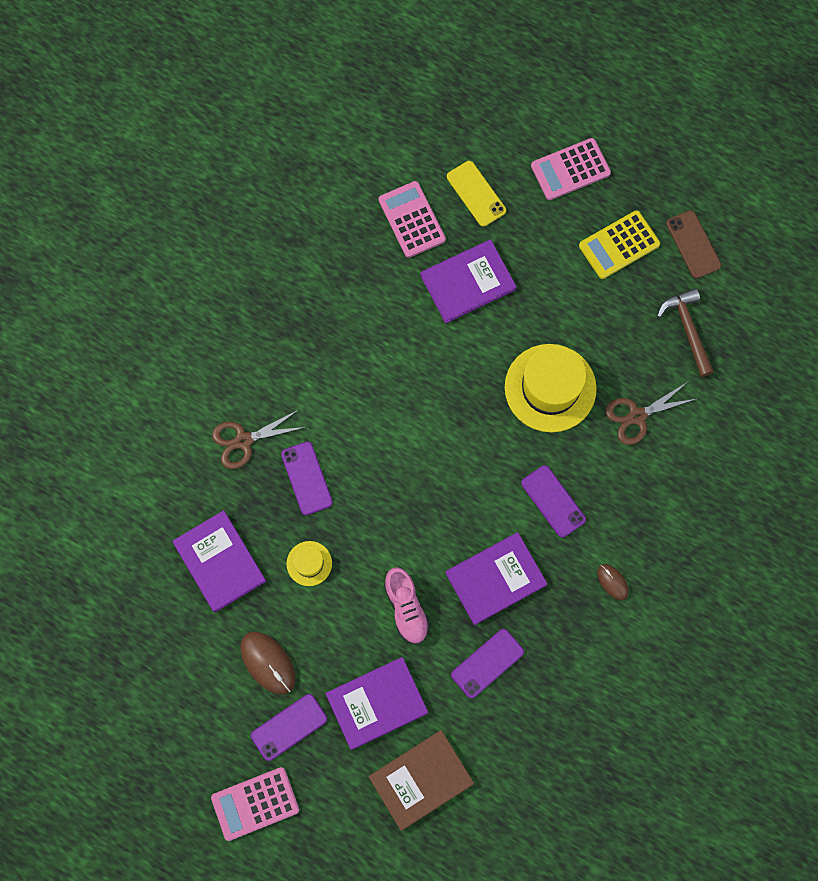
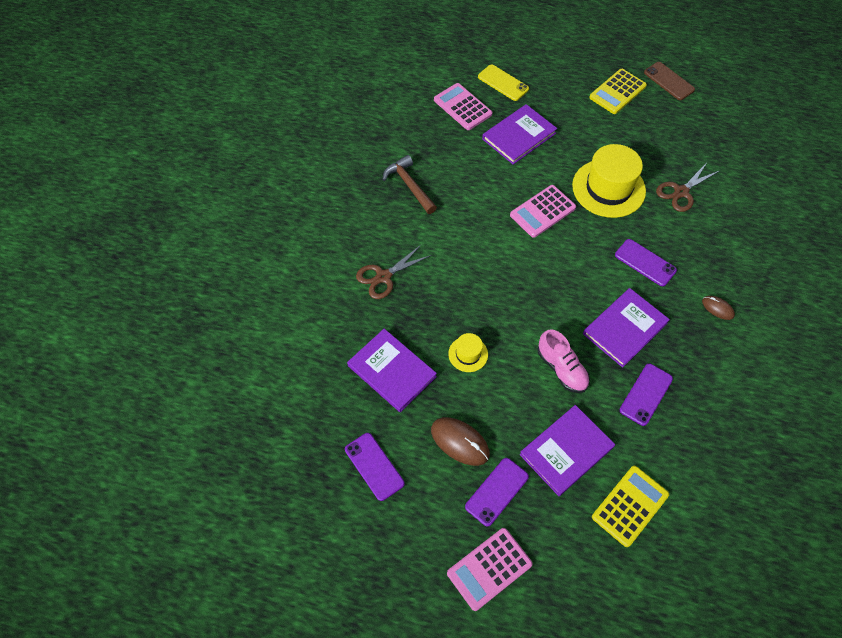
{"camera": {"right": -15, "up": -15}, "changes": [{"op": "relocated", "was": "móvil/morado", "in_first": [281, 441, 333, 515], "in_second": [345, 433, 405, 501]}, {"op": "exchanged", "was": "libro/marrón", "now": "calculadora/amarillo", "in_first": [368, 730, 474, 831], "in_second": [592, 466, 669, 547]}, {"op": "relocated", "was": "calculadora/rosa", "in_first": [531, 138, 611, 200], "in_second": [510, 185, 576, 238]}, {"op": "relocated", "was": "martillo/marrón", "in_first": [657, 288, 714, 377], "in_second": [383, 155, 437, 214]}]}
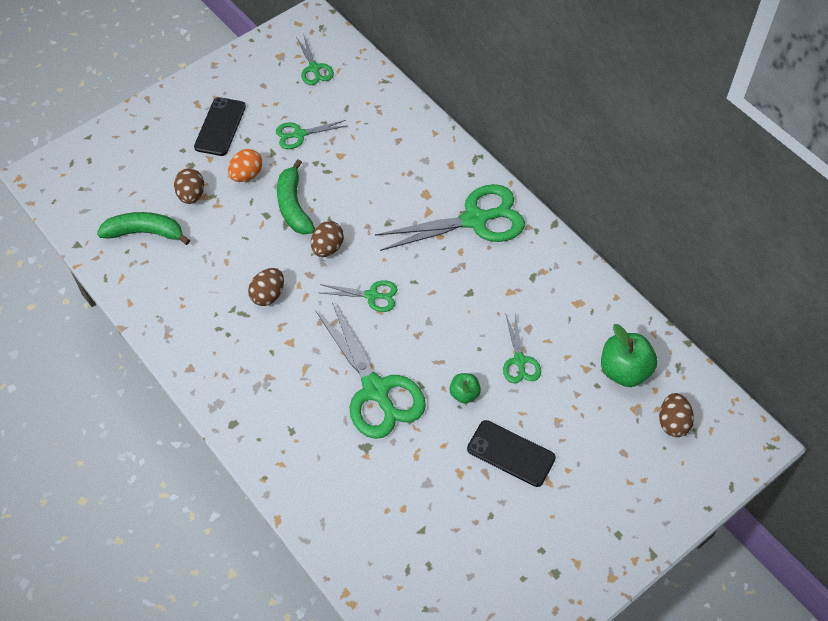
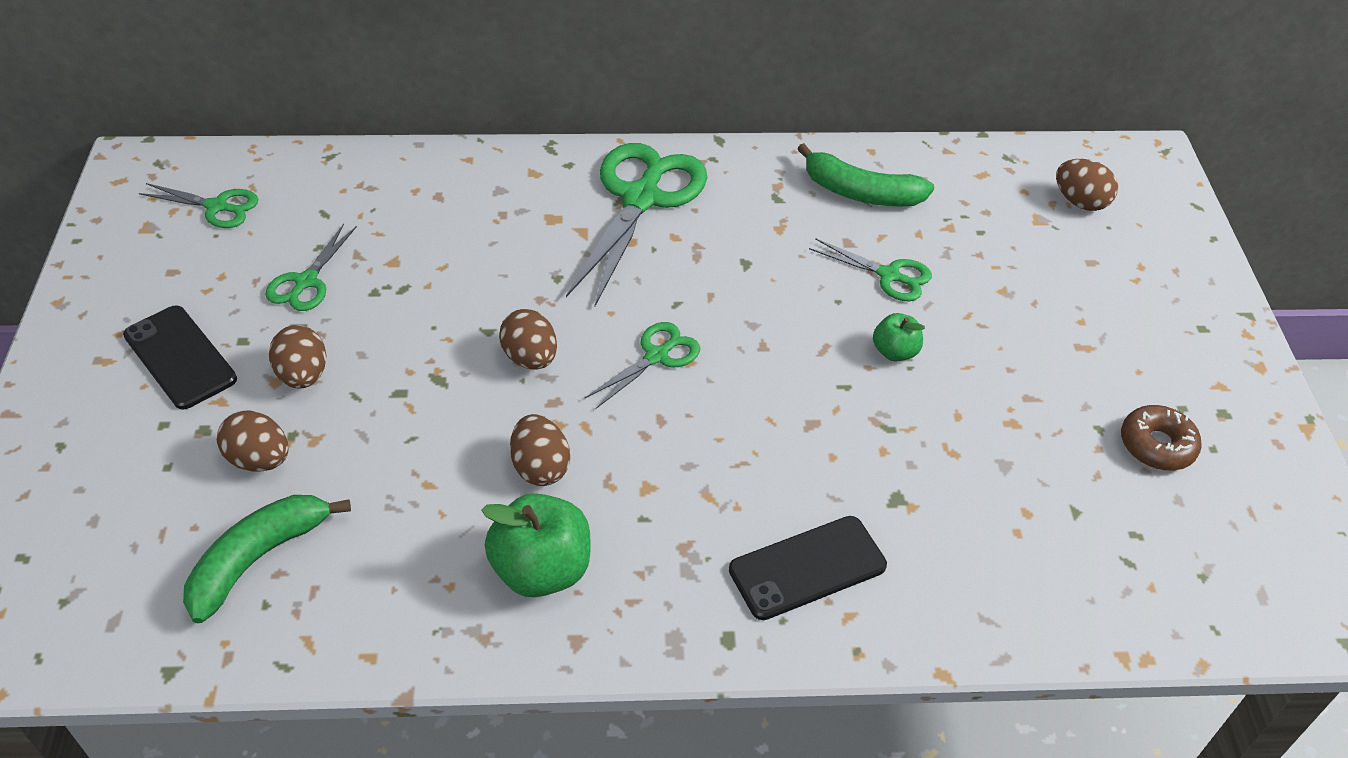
{"camera": {"right": -55, "up": -10}, "changes": [{"op": "colour", "was": "huevo/naranja", "now": "huevo/marrón", "in_first": [228, 149, 262, 182], "in_second": [269, 325, 326, 389]}, {"op": "relocated", "was": "plátano/verde", "in_first": [277, 159, 315, 235], "in_second": [797, 143, 934, 206]}, {"op": "missing", "was": "tijeras/verde", "in_first": [315, 302, 426, 439]}, {"op": "relocated", "was": "móvil/negro", "in_first": [467, 420, 556, 487], "in_second": [729, 516, 887, 620]}, {"op": "relocated", "was": "manzana/verde", "in_first": [601, 324, 658, 387], "in_second": [482, 493, 590, 597]}, {"op": "appeared", "now": "rosquilla/marrón", "in_second": [1121, 405, 1202, 470]}]}
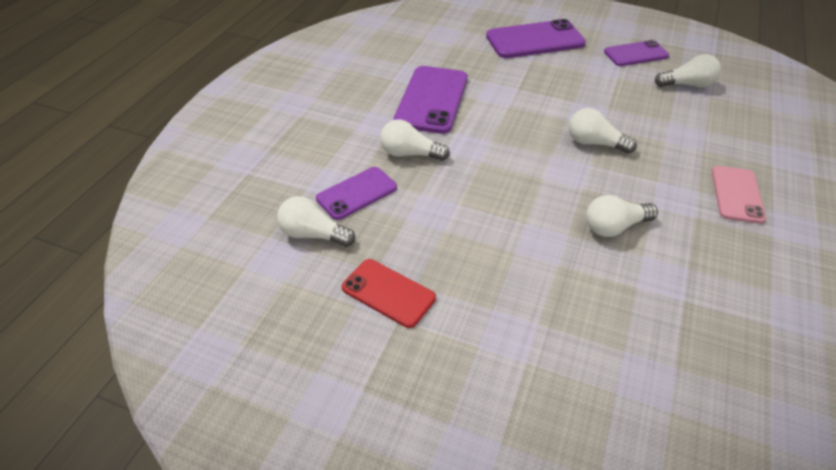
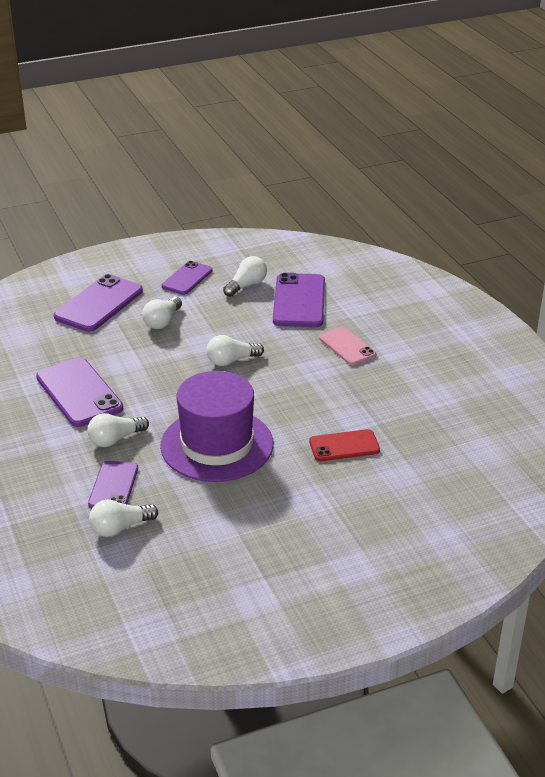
{"camera": {"right": -45, "up": -10}, "changes": [{"op": "relocated", "was": "móvil/rojo", "in_first": [342, 259, 436, 328], "in_second": [309, 429, 380, 461]}, {"op": "relocated", "was": "bombilla/blanco", "in_first": [586, 195, 658, 237], "in_second": [142, 297, 182, 329]}, {"op": "appeared", "now": "sombrero/morado", "in_second": [160, 371, 274, 482]}, {"op": "appeared", "now": "móvil/morado", "in_second": [273, 273, 325, 327]}]}
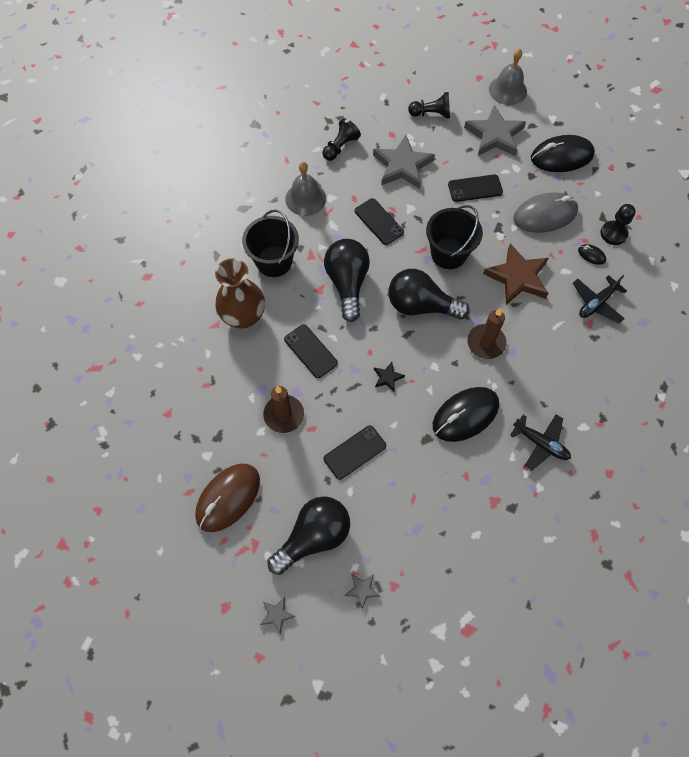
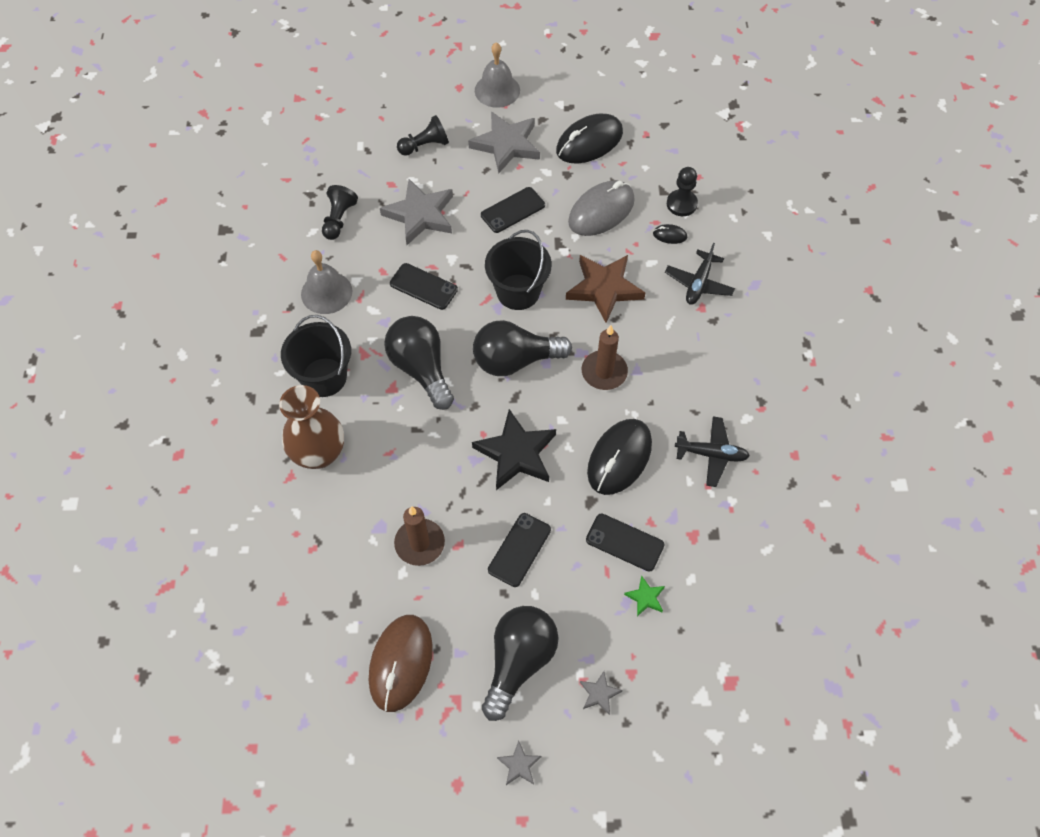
{"camera": {"right": -25, "up": -5}, "changes": [{"op": "relocated", "was": "móvil/negro", "in_first": [284, 324, 338, 378], "in_second": [586, 514, 664, 572]}, {"op": "size", "was": "estrella/negro", "in_first": [374, 362, 405, 392], "in_second": [472, 409, 556, 490], "ratio": 2.21}, {"op": "appeared", "now": "estrella/verde", "in_second": [624, 576, 665, 616]}]}
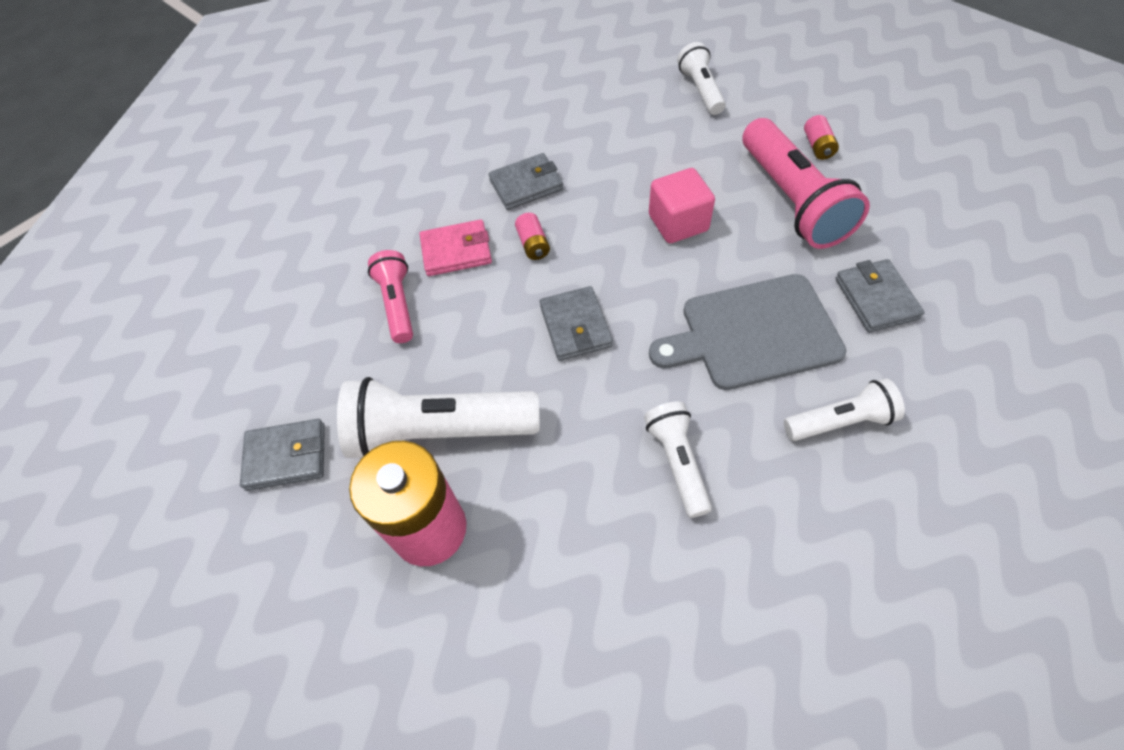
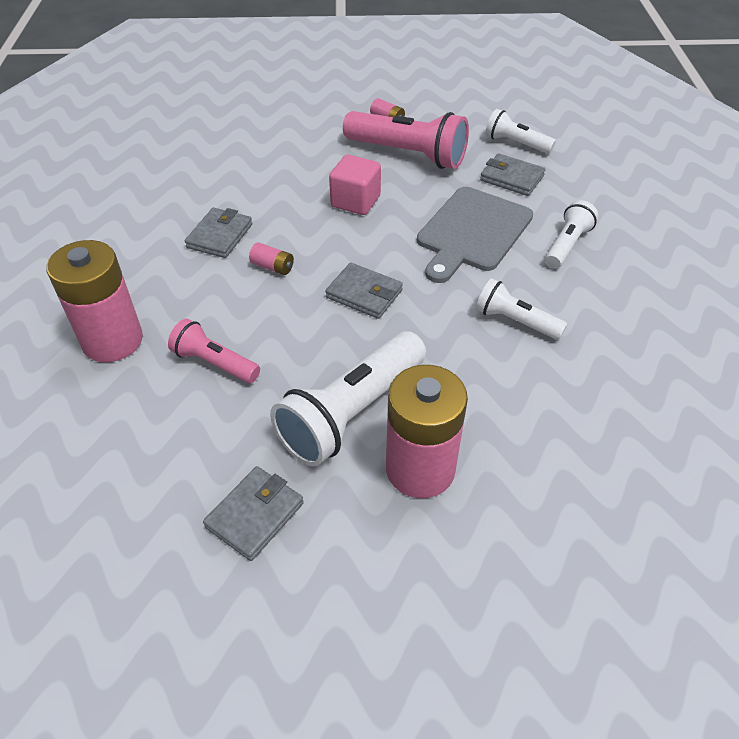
{"camera": {"right": -50, "up": -10}, "changes": [{"op": "missing", "was": "cartera/rosa", "in_first": [419, 219, 492, 276]}, {"op": "relocated", "was": "lámpara de mano/blanco", "in_first": [677, 42, 726, 115], "in_second": [485, 109, 556, 154]}, {"op": "appeared", "now": "pila/rosa", "in_second": [47, 240, 143, 362]}]}
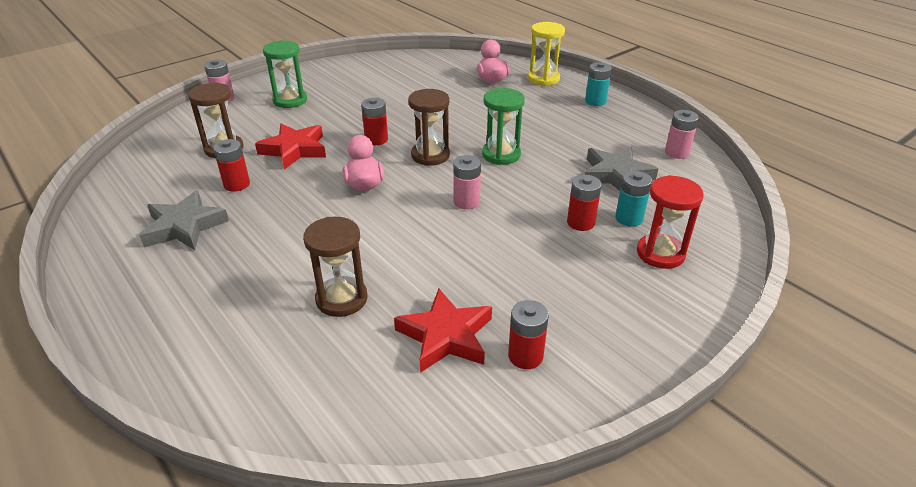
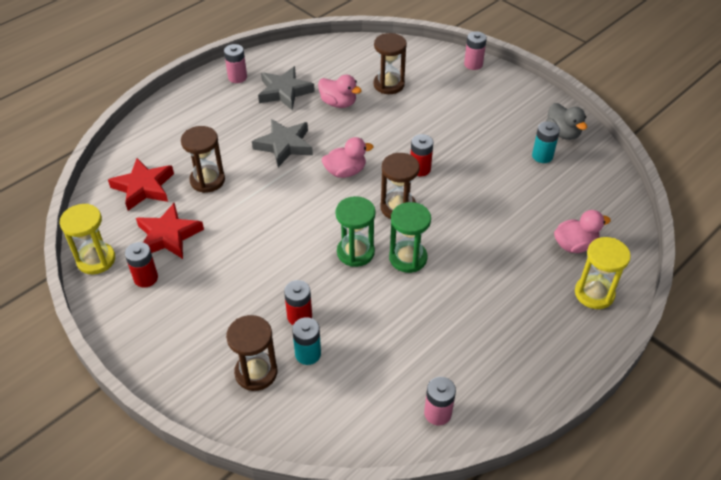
{"camera": {"right": 85, "up": 10}, "changes": [{"op": "exchanged", "was": "pila/rojo", "now": "pato/rosa", "in_first": [213, 139, 250, 192], "in_second": [318, 75, 362, 108]}, {"op": "relocated", "was": "estrella/rojo", "in_first": [255, 123, 326, 170], "in_second": [108, 158, 174, 211]}, {"op": "relocated", "was": "reloj de arena/verde", "in_first": [263, 40, 307, 108], "in_second": [336, 196, 376, 267]}, {"op": "relocated", "was": "pila/rosa", "in_first": [453, 155, 481, 209], "in_second": [224, 44, 247, 83]}, {"op": "relocated", "was": "estrella/gris", "in_first": [584, 146, 658, 191], "in_second": [252, 119, 313, 167]}, {"op": "relocated", "was": "pila/turquesa", "in_first": [585, 62, 612, 106], "in_second": [532, 121, 560, 163]}, {"op": "colour", "was": "reloj de arena/rojo", "now": "reloj de arena/marrón", "in_first": [637, 175, 704, 269], "in_second": [226, 315, 277, 391]}, {"op": "appeared", "now": "reloj de arena/amarillo", "in_second": [60, 204, 115, 274]}, {"op": "appeared", "now": "pato/gris", "in_second": [546, 103, 587, 140]}]}
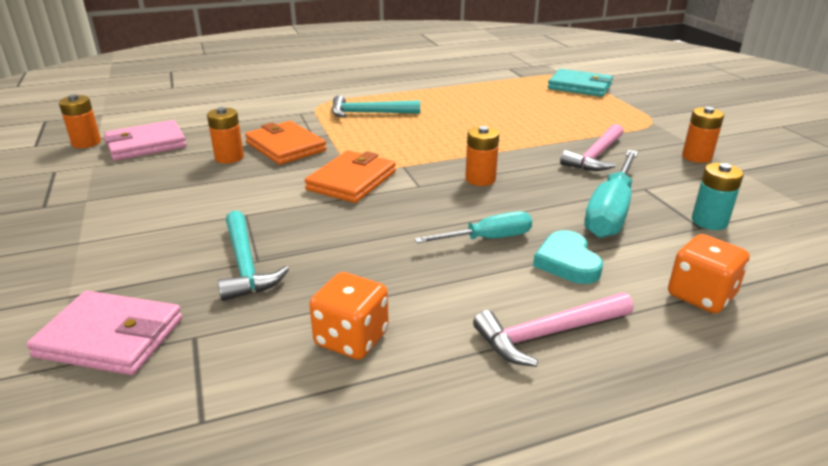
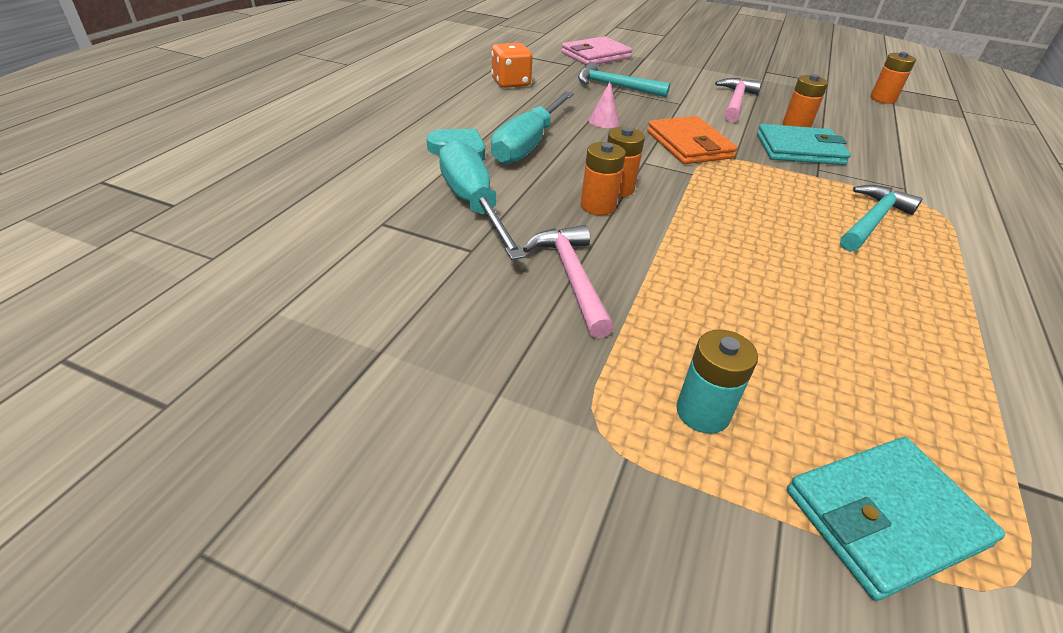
{"camera": {"right": 130, "up": 10}, "changes": [{"op": "missing", "was": "cartera/rosa", "in_first": [104, 120, 187, 161]}, {"op": "colour", "was": "cartera/naranja", "now": "cartera/turquesa", "in_first": [245, 121, 326, 165], "in_second": [757, 124, 851, 165]}, {"op": "size", "was": "destornillador/turquesa", "in_first": [414, 211, 532, 243], "in_second": [491, 91, 574, 164], "ratio": 1.61}, {"op": "relocated", "was": "martillo/rosa", "in_first": [473, 292, 634, 367], "in_second": [715, 78, 762, 122]}, {"op": "missing", "was": "dado/naranja", "in_first": [668, 234, 750, 313]}, {"op": "relocated", "was": "pila/naranja", "in_first": [682, 107, 724, 163], "in_second": [581, 142, 626, 215]}, {"op": "relocated", "was": "pila/turquesa", "in_first": [692, 163, 744, 230], "in_second": [677, 330, 758, 434]}, {"op": "appeared", "now": "cono/rosa", "in_second": [589, 82, 620, 128]}]}
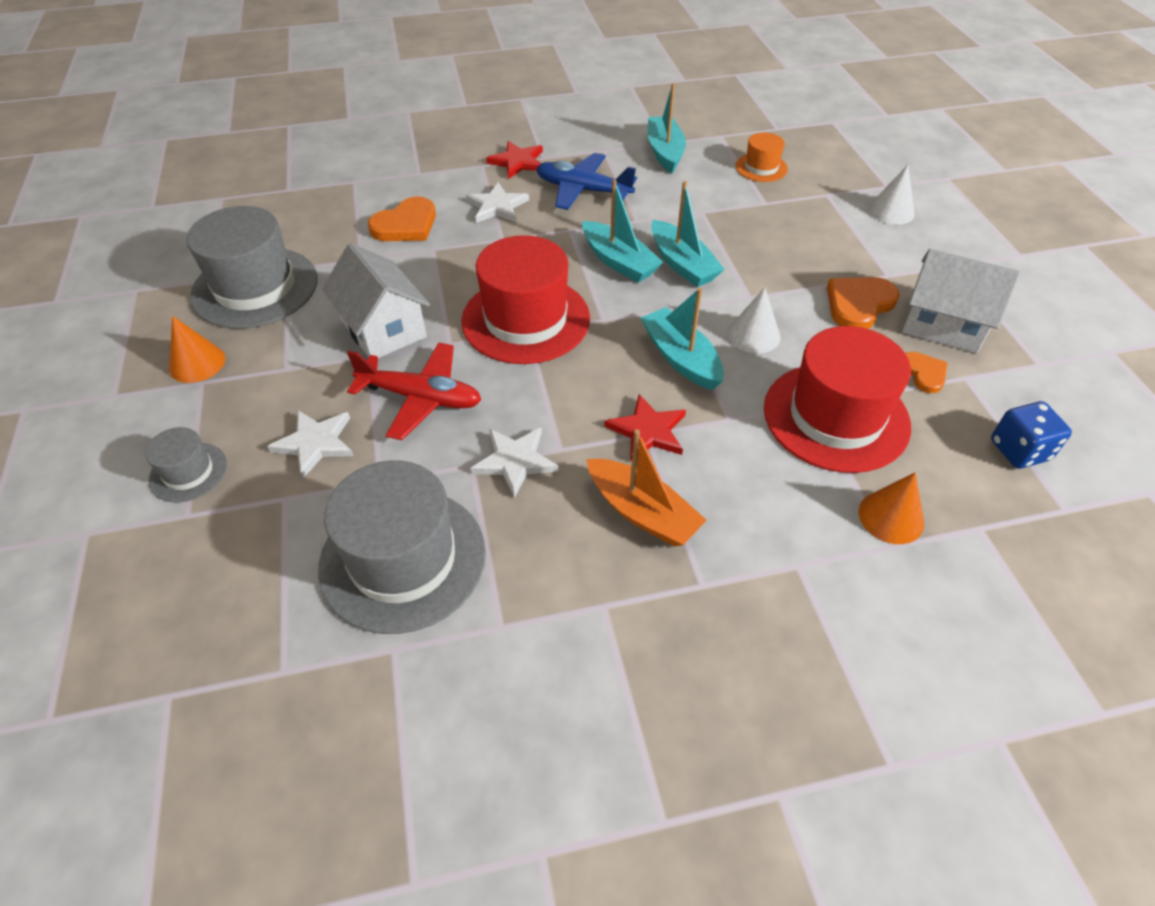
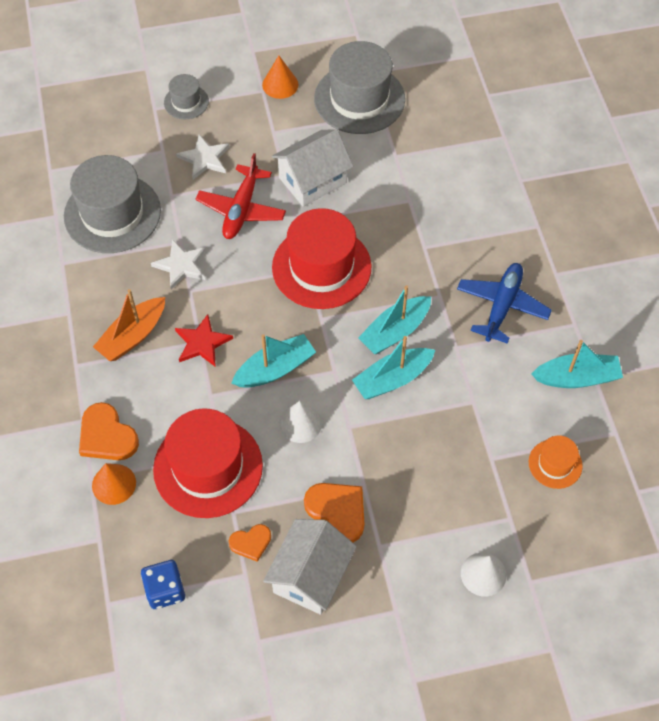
{"camera": {"right": 90, "up": 10}, "changes": [{"op": "relocated", "was": "corazón/naranja", "in_first": [368, 196, 436, 241], "in_second": [79, 402, 139, 460]}, {"op": "missing", "was": "estrella/blanco", "in_first": [466, 182, 529, 223]}, {"op": "missing", "was": "estrella/rojo", "in_first": [486, 141, 543, 179]}]}
